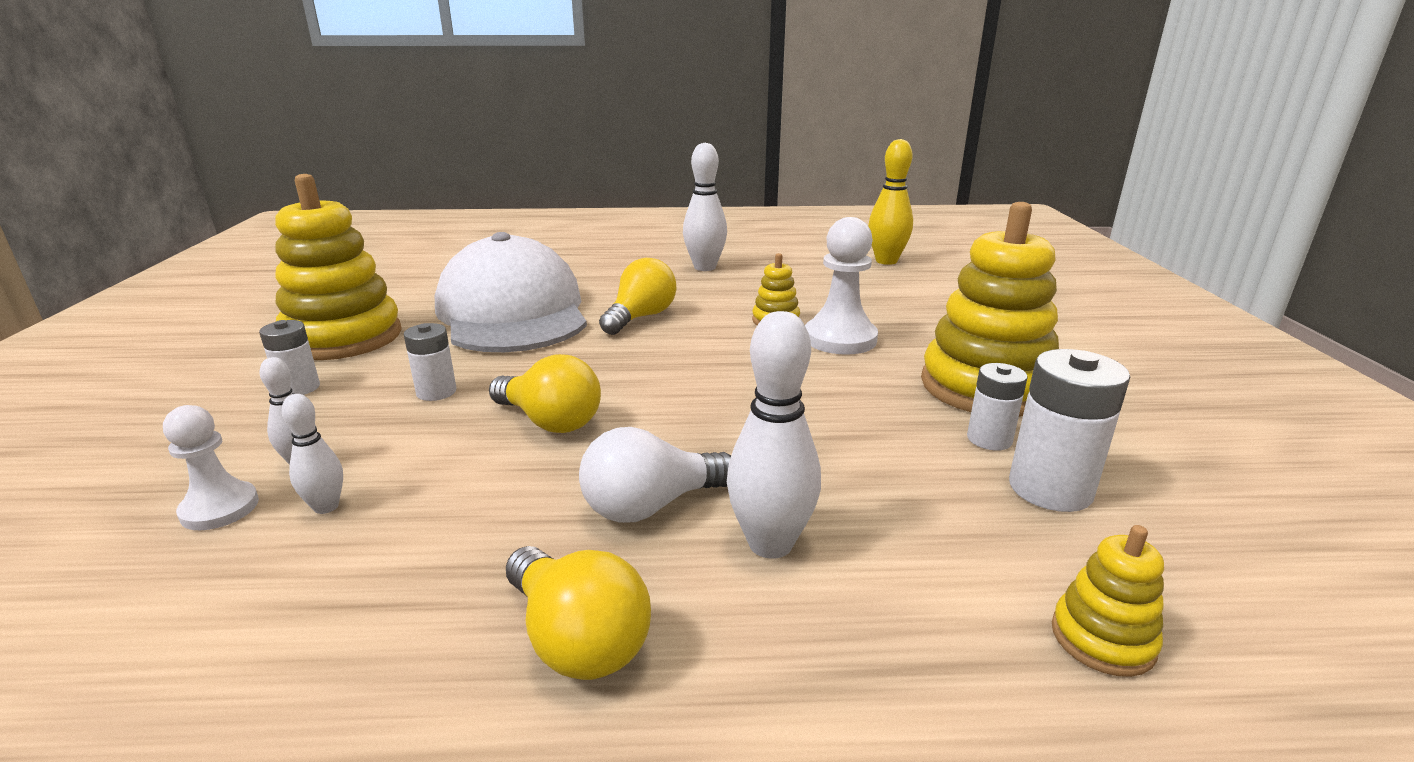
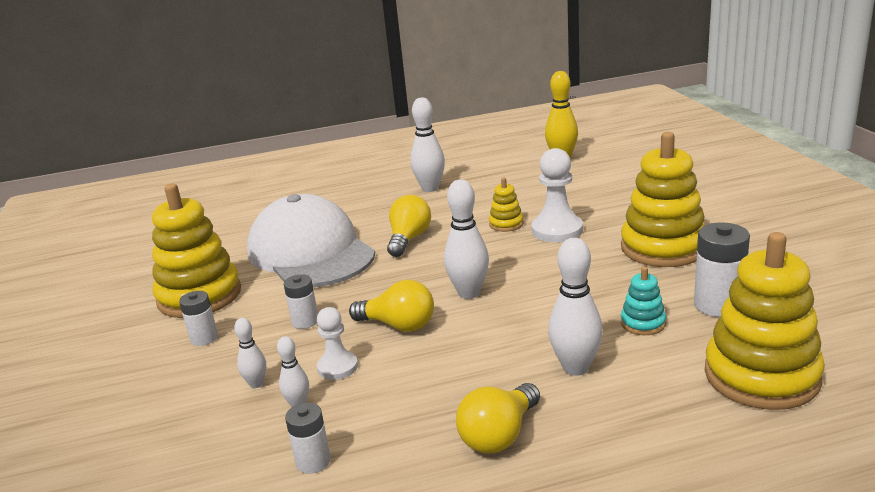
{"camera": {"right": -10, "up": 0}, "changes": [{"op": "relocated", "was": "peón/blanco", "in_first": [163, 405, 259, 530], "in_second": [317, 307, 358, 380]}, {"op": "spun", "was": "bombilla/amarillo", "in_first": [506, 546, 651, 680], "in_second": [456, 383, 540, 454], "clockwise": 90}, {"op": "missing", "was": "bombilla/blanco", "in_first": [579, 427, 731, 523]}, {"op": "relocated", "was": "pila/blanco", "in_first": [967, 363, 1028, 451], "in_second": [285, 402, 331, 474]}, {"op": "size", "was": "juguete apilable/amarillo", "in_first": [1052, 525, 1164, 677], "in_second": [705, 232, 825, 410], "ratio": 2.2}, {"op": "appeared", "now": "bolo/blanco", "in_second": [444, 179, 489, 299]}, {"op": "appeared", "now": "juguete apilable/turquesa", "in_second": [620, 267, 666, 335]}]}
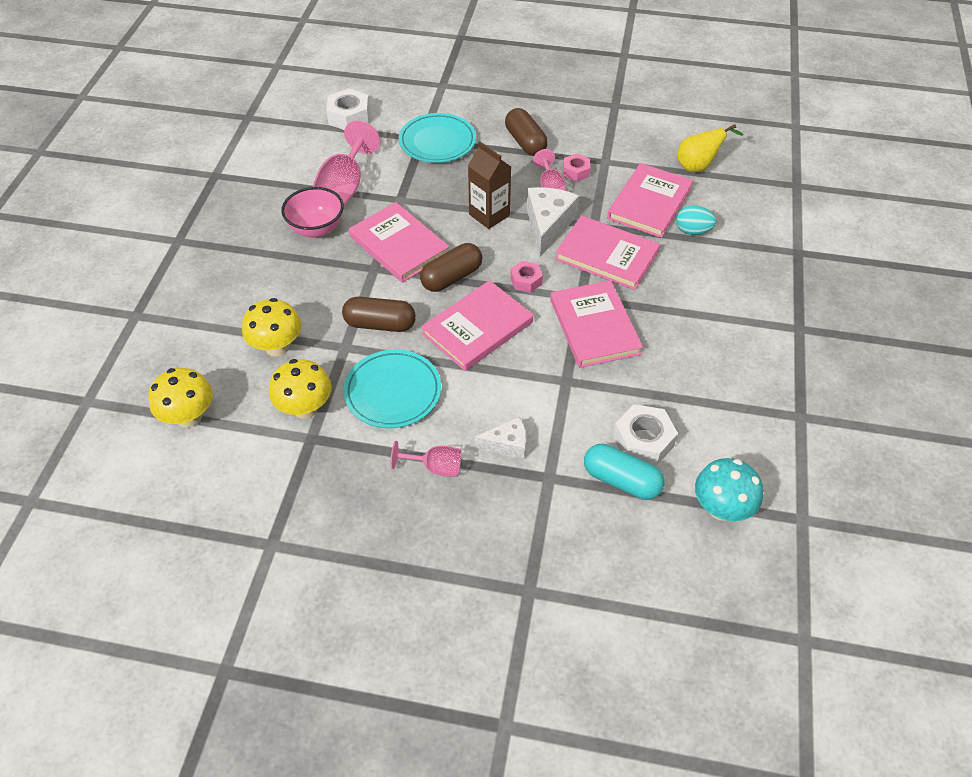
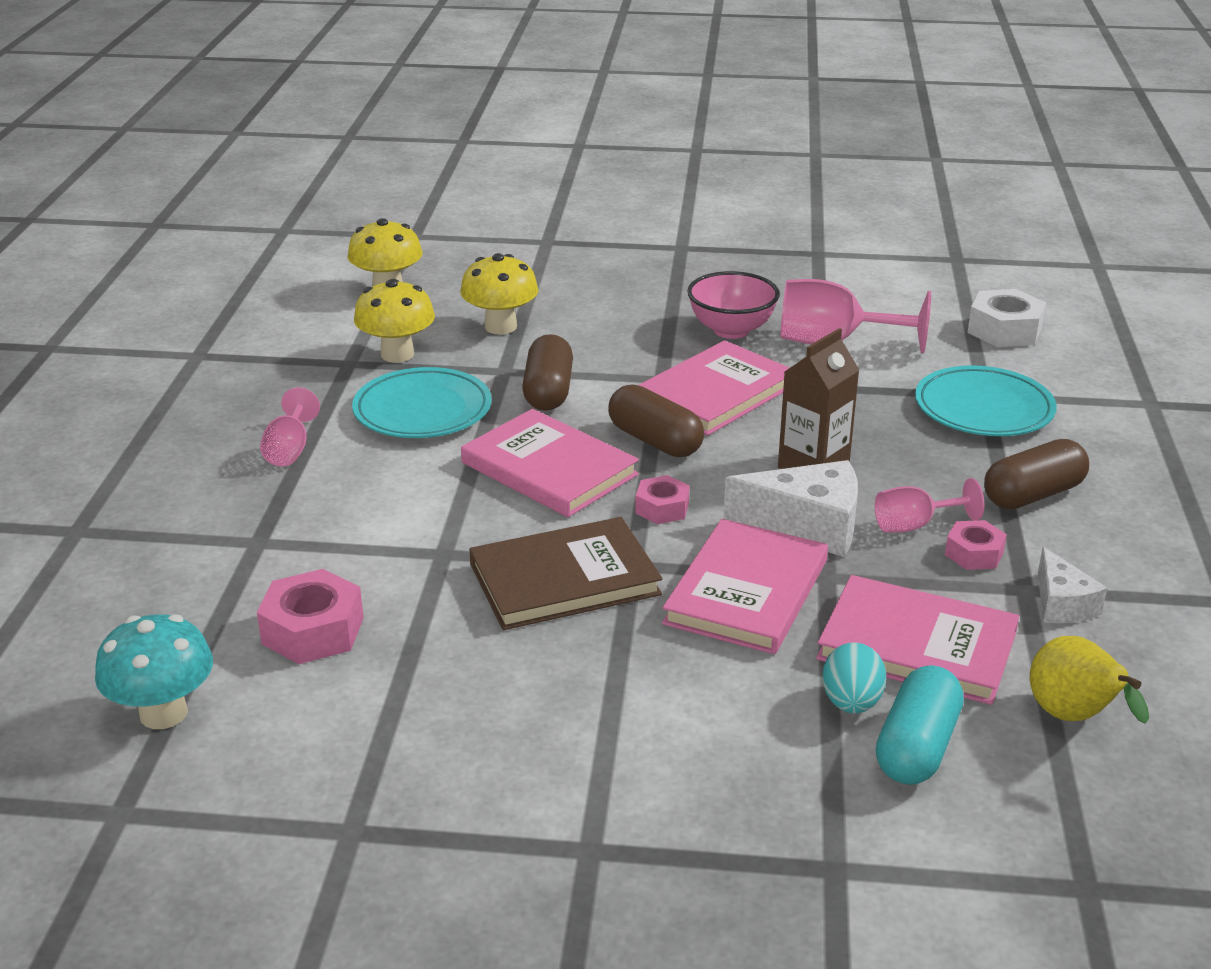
{"camera": {"right": 85, "up": -20}, "changes": [{"op": "relocated", "was": "queso/blanco", "in_first": [474, 417, 526, 459], "in_second": [1038, 547, 1107, 623]}, {"op": "colour", "was": "libro/rosa", "now": "libro/marrón", "in_first": [550, 280, 643, 368], "in_second": [469, 517, 662, 630]}, {"op": "relocated", "was": "cápsula/turquesa", "in_first": [584, 444, 665, 500], "in_second": [876, 665, 964, 785]}, {"op": "colour", "was": "tuerca/blanco", "now": "tuerca/rosa", "in_first": [613, 404, 678, 466], "in_second": [257, 569, 364, 664]}]}
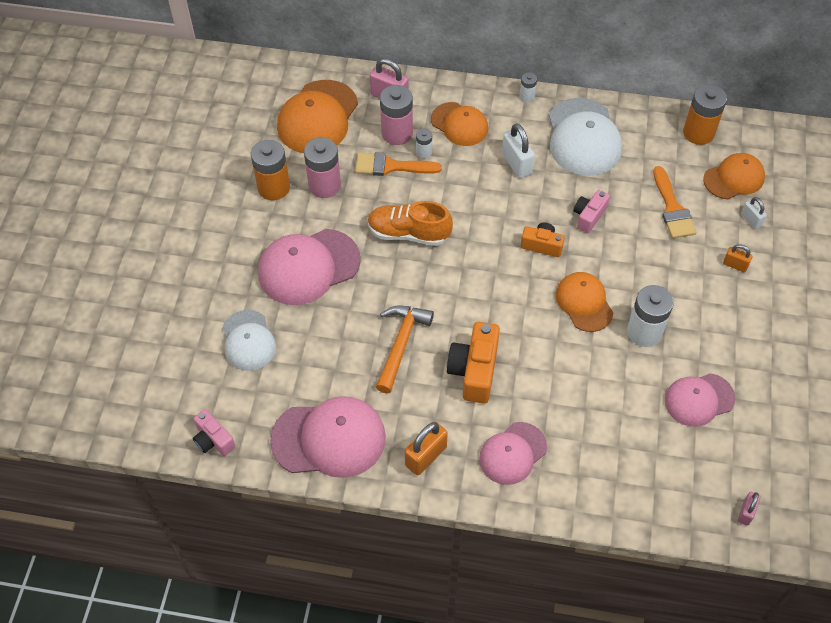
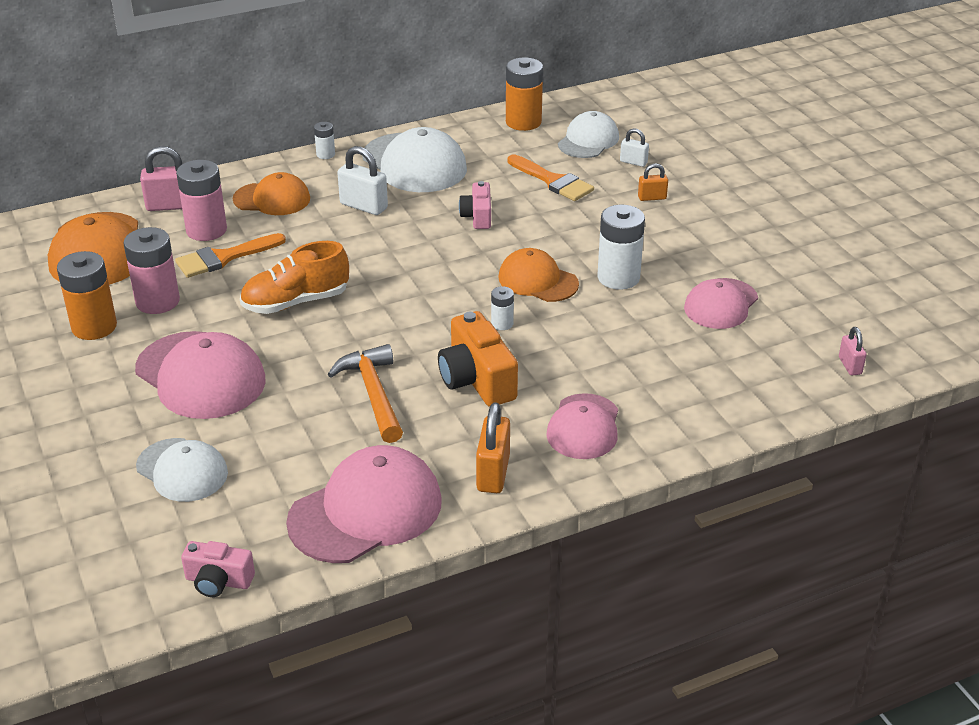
{"camera": {"right": -35, "up": -20}, "changes": [{"op": "spun", "was": "gorra/rosa", "in_first": [258, 229, 360, 305], "in_second": [135, 331, 266, 419], "clockwise": -75}, {"op": "relocated", "was": "pila/blanco", "in_first": [416, 129, 432, 158], "in_second": [491, 286, 514, 330]}, {"op": "missing", "was": "cámara/naranja", "in_first": [521, 222, 565, 257]}, {"op": "colour", "was": "gorra/naranja", "now": "gorra/blanco", "in_first": [703, 153, 765, 199], "in_second": [558, 111, 619, 158]}]}
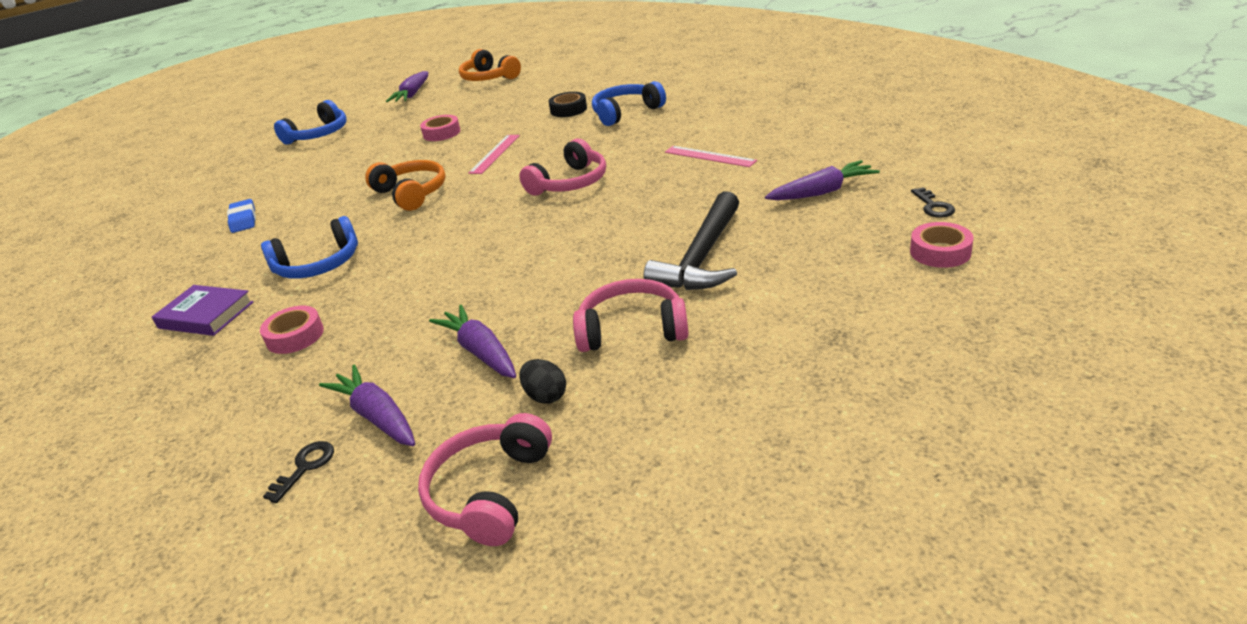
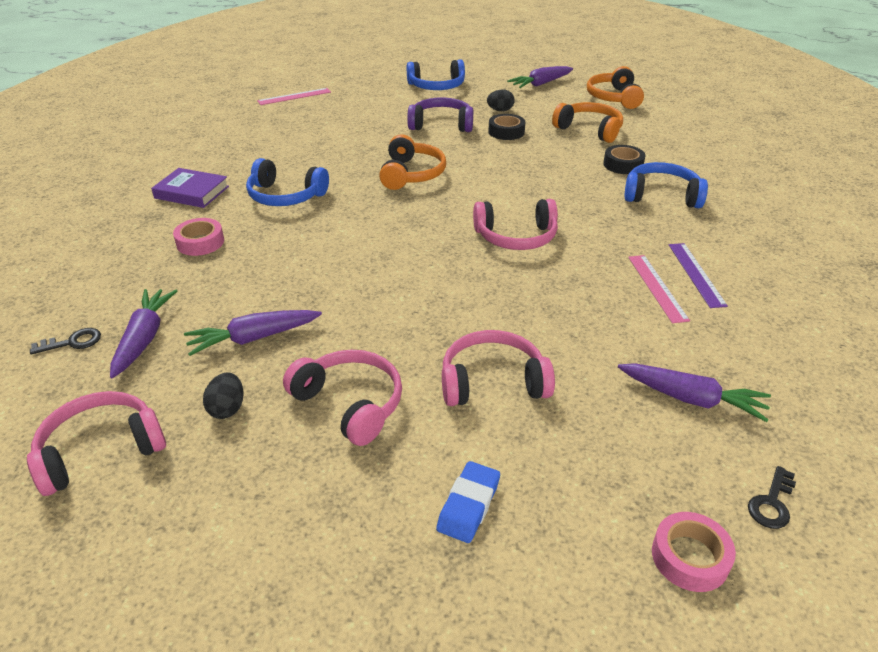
{"camera": {"right": 40, "up": 5}, "changes": [{"op": "spun", "was": "libro/morado", "in_first": [152, 285, 253, 336], "in_second": [151, 168, 229, 208], "clockwise": -45}, {"op": "relocated", "was": "goma de borrar/azul", "in_first": [227, 199, 256, 233], "in_second": [436, 461, 500, 543]}, {"op": "colour", "was": "cinta adhesiva/rosa", "now": "cinta adhesiva/negro", "in_first": [420, 115, 461, 141], "in_second": [488, 114, 525, 140]}, {"op": "spun", "was": "zanahoria/morado", "in_first": [429, 305, 516, 378], "in_second": [184, 310, 322, 356], "clockwise": -120}, {"op": "relocated", "was": "regla/rosa", "in_first": [468, 135, 520, 174], "in_second": [257, 88, 331, 105]}, {"op": "exchanged", "was": "martillo/negro", "now": "auriculares/rosa", "in_first": [643, 191, 739, 290], "in_second": [442, 330, 555, 406]}, {"op": "appeared", "now": "auriculares/morado", "in_second": [407, 98, 473, 132]}, {"op": "appeared", "now": "huevo/negro", "in_second": [487, 89, 515, 111]}, {"op": "appeared", "now": "auriculares/naranja", "in_second": [552, 102, 623, 143]}, {"op": "appeared", "now": "regla/morado", "in_second": [669, 243, 728, 308]}]}
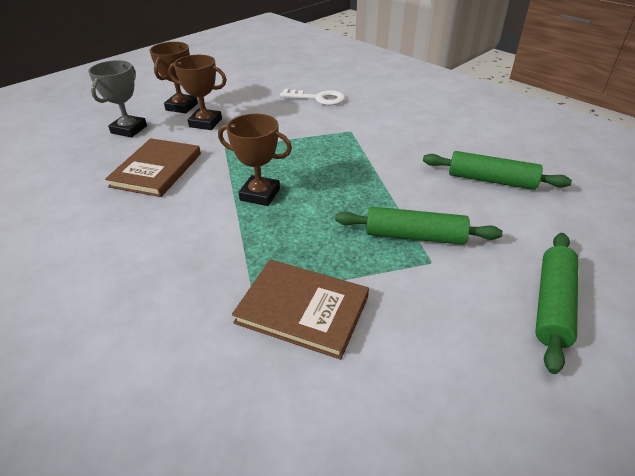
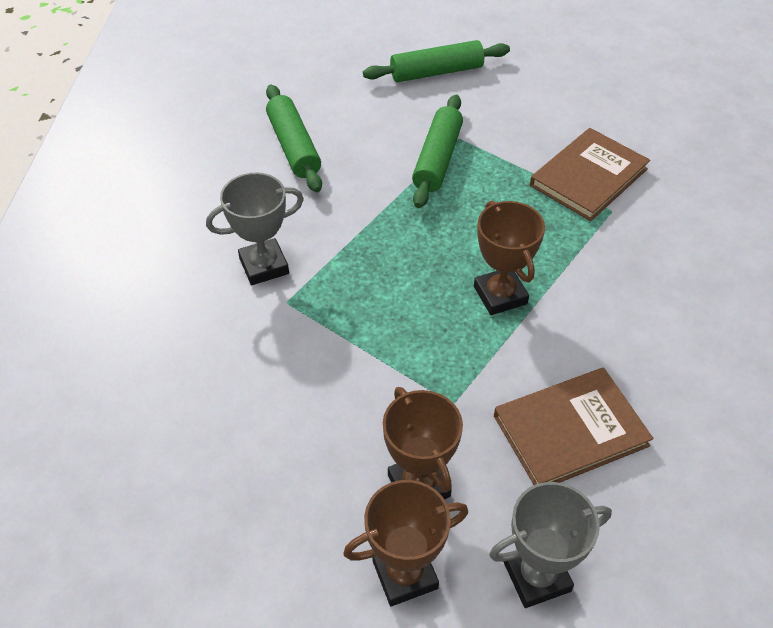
{"camera": {"right": -130, "up": 10}, "changes": [{"op": "spun", "was": "libro/marrón", "in_first": [232, 259, 369, 360], "in_second": [530, 128, 650, 221], "clockwise": 60}, {"op": "missing", "was": "llave/blanco", "in_first": [280, 89, 345, 106]}, {"op": "spun", "was": "rodillo/verde", "in_first": [335, 207, 503, 245], "in_second": [412, 95, 463, 208], "clockwise": 45}, {"op": "appeared", "now": "trofeo/gris", "in_second": [206, 173, 304, 285]}]}
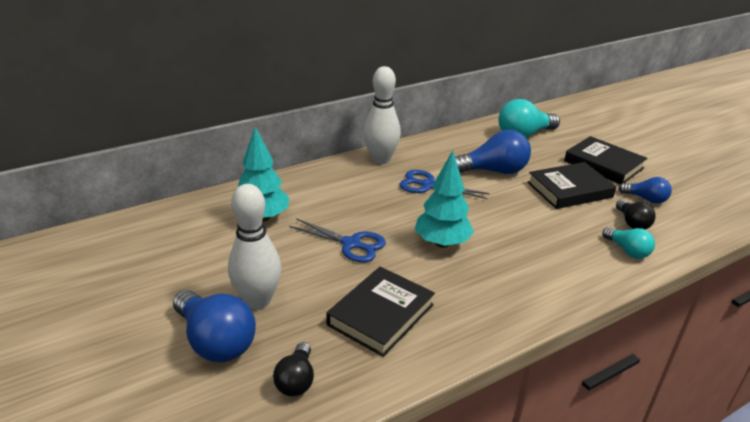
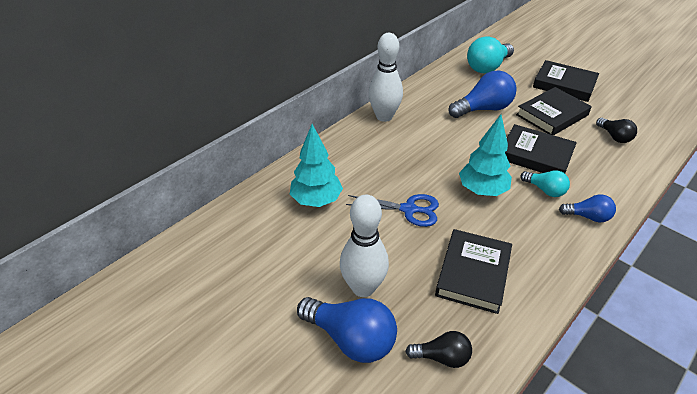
{"camera": {"right": -15, "up": 10}, "changes": [{"op": "spun", "was": "bombilla/negro", "in_first": [273, 342, 314, 396], "in_second": [405, 331, 472, 368], "clockwise": -75}, {"op": "missing", "was": "tijeras/azul", "in_first": [400, 170, 490, 199]}, {"op": "relocated", "was": "bombilla/turquesa", "in_first": [603, 227, 655, 259], "in_second": [520, 171, 570, 197]}, {"op": "relocated", "was": "bombilla/azul", "in_first": [618, 177, 672, 204], "in_second": [559, 194, 616, 222]}, {"op": "appeared", "now": "libro/negro", "in_second": [505, 124, 577, 173]}]}
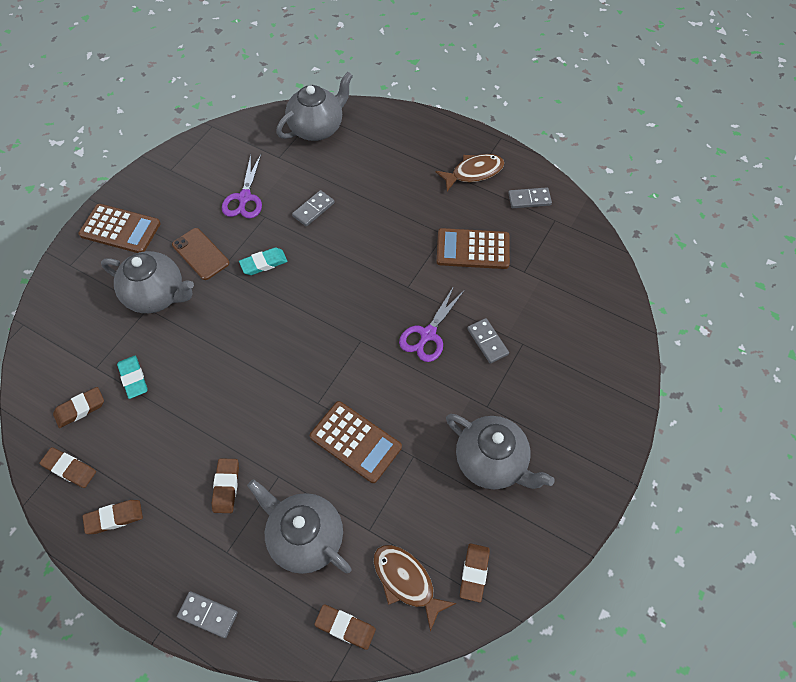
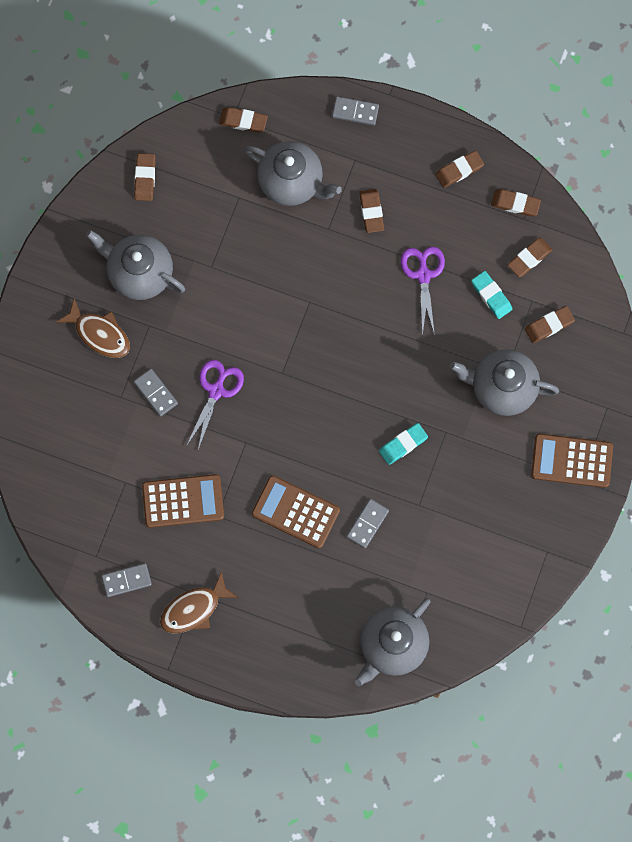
{"camera": {"right": 170, "up": 15}, "changes": [{"op": "missing", "was": "móvil/marrón", "in_first": [172, 228, 230, 280]}, {"op": "relocated", "was": "tijeras/morado", "in_first": [222, 155, 262, 219], "in_second": [401, 246, 445, 336]}, {"op": "relocated", "was": "calculadora/marrón", "in_first": [310, 401, 402, 483], "in_second": [252, 475, 340, 548]}, {"op": "relocated", "was": "pez/marrón", "in_first": [374, 545, 456, 632], "in_second": [56, 298, 130, 358]}, {"op": "appeared", "now": "goma de borrar/marrón", "in_second": [525, 306, 575, 343]}]}
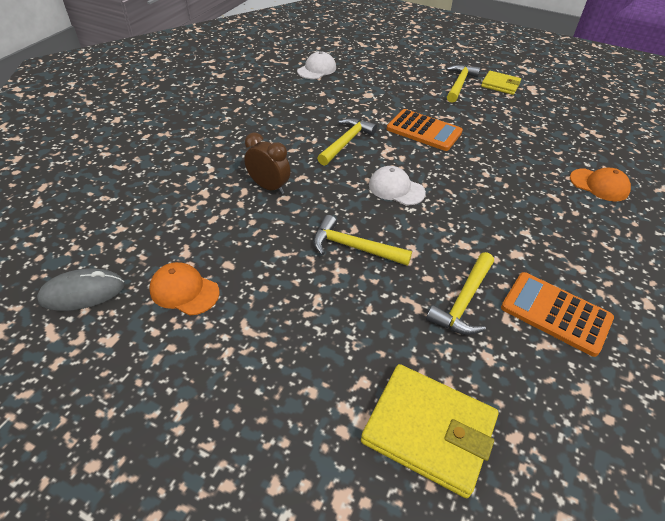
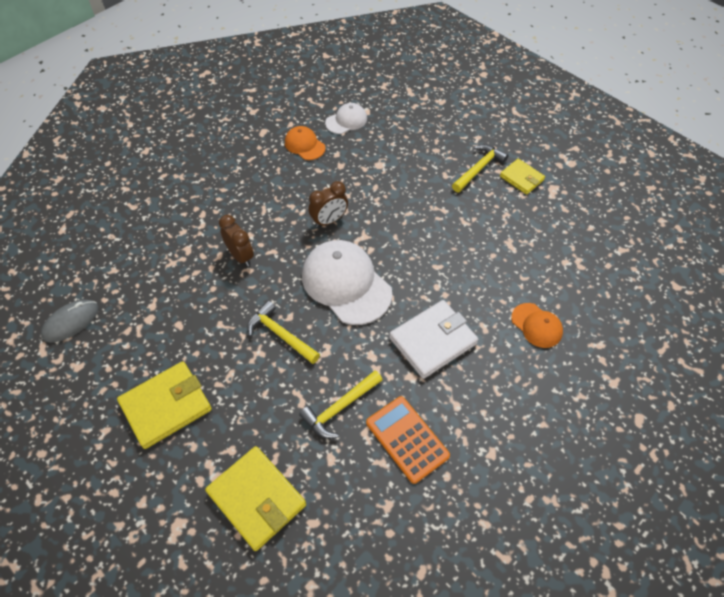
{"camera": {"right": 20, "up": 10}, "changes": [{"op": "spun", "was": "ratón/gris", "in_first": [37, 268, 125, 311], "in_second": [41, 300, 99, 343], "clockwise": -45}, {"op": "relocated", "was": "gorra/naranja", "in_first": [149, 262, 220, 316], "in_second": [285, 126, 326, 160]}, {"op": "exchanged", "was": "martillo/amarillo", "now": "despertador/marrón", "in_first": [317, 118, 377, 166], "in_second": [309, 181, 348, 227]}, {"op": "size", "was": "gorra/blanco", "in_first": [369, 166, 426, 205], "in_second": [302, 240, 392, 325], "ratio": 1.93}, {"op": "missing", "was": "calculadora/naranja", "in_first": [387, 109, 463, 151]}, {"op": "appeared", "now": "cartera/amarillo", "in_second": [117, 361, 212, 449]}, {"op": "appeared", "now": "cartera/blanco", "in_second": [389, 300, 479, 379]}]}
